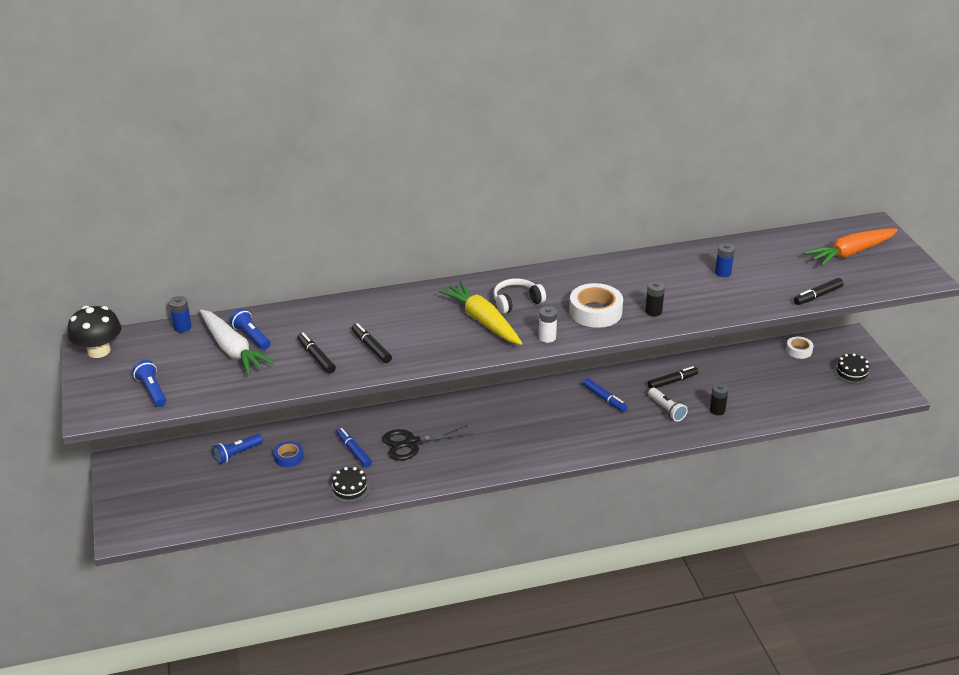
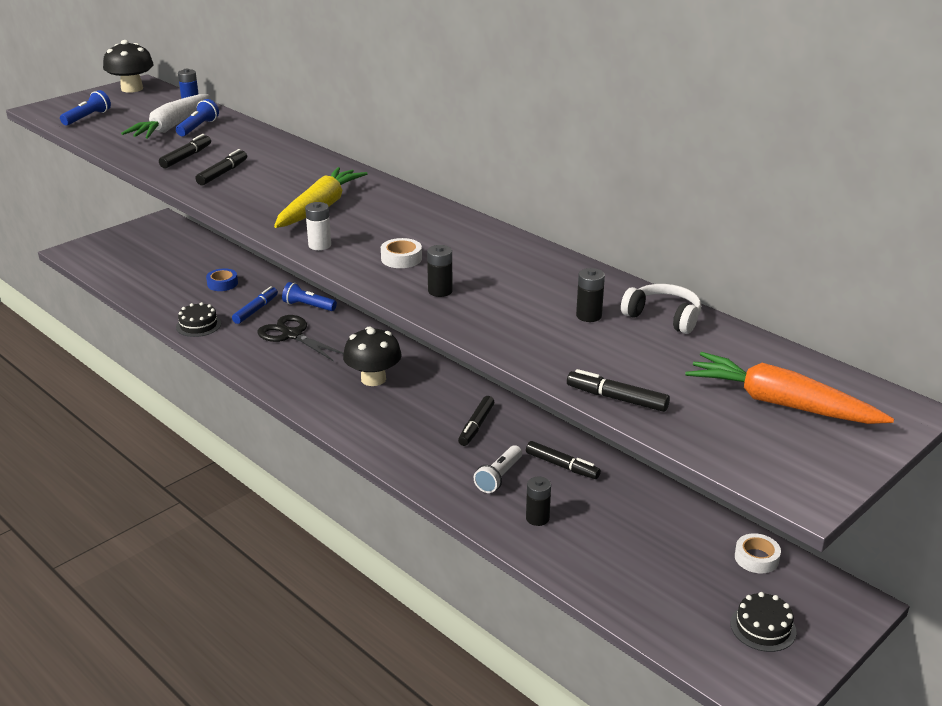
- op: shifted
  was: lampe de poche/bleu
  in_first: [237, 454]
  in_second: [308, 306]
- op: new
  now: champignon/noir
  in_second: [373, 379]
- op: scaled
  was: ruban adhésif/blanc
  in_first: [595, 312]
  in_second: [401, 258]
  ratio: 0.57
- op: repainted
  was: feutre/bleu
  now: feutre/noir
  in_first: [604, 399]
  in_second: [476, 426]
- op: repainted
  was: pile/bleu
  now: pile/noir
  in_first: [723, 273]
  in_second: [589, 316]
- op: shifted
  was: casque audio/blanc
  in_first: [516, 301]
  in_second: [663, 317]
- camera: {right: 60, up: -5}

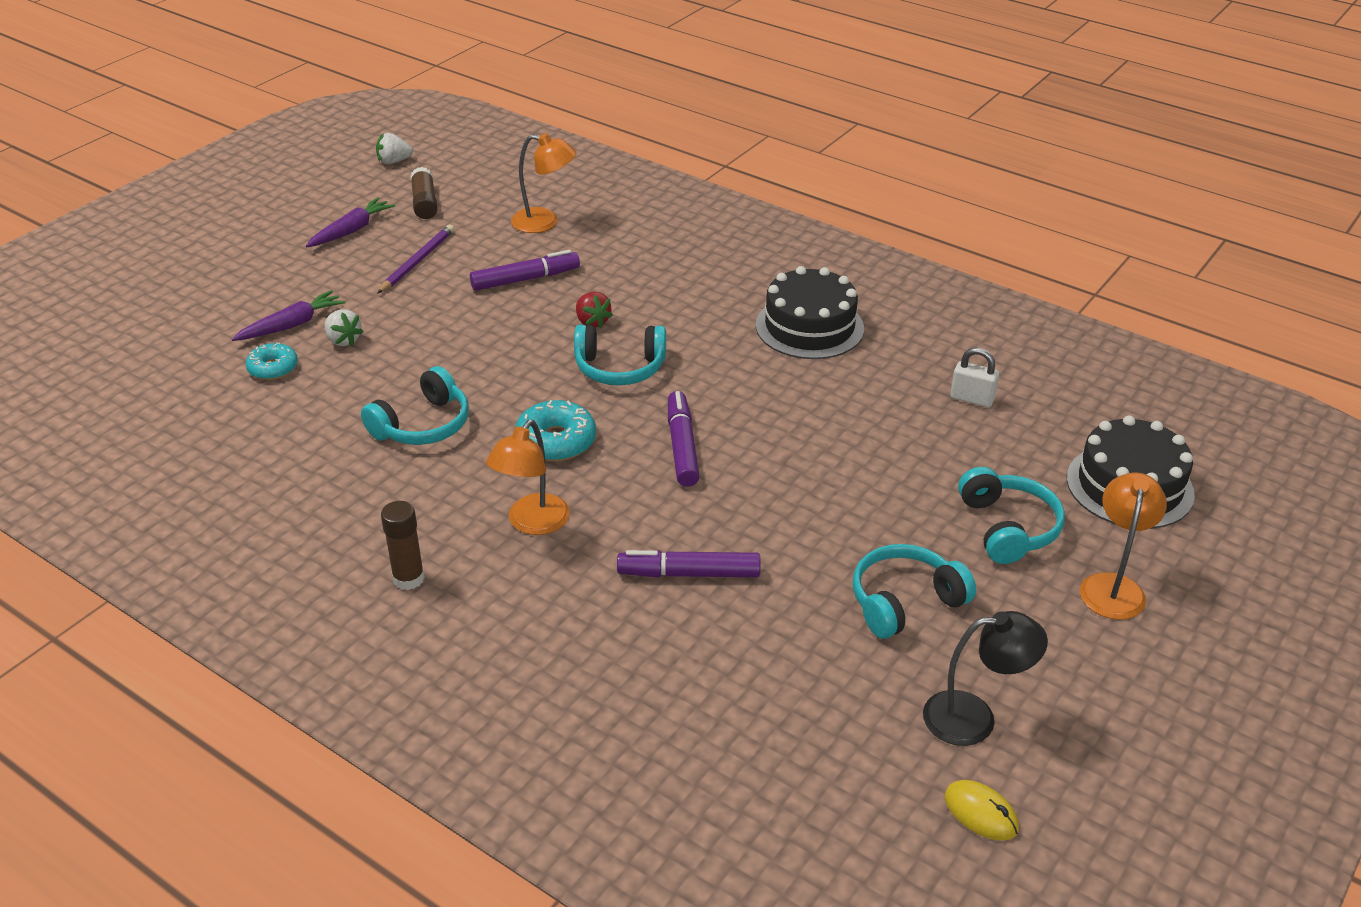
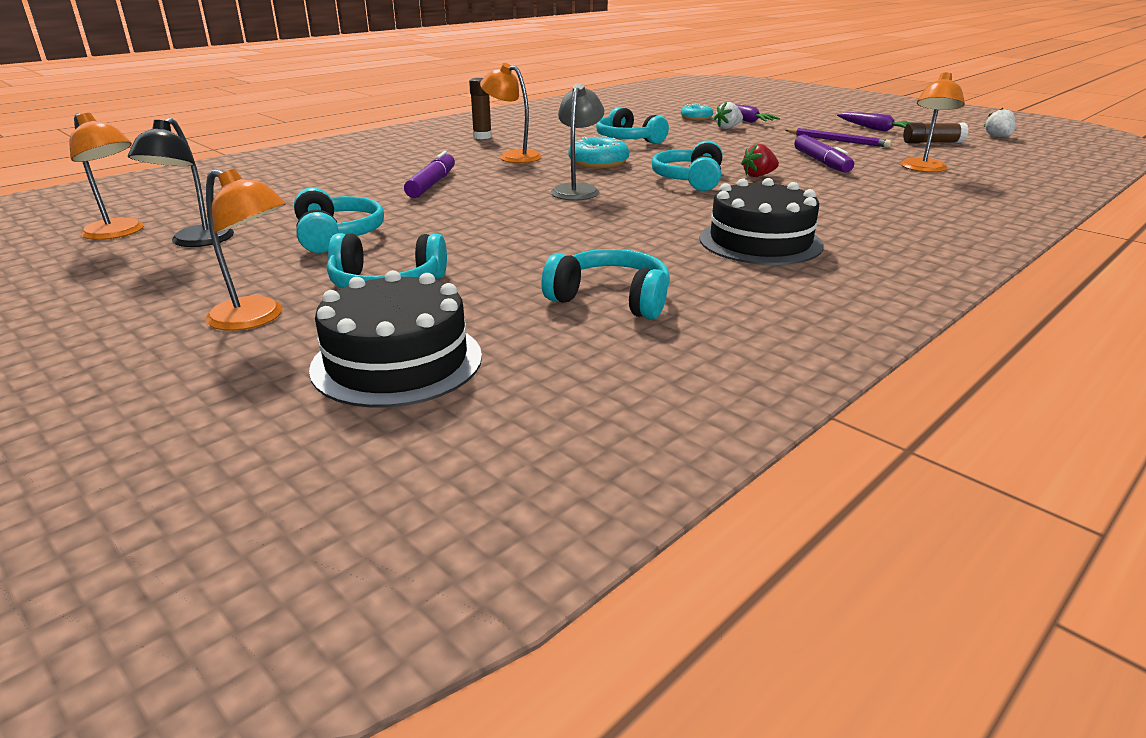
- op: swapped
  was: souris/jaune
  now: lampe/orange
  in_first: [981, 813]
  in_second: [119, 233]
- op: swapped
  was: cadenas/blanc
  now: casque audio/turquoise
  in_first: [972, 398]
  in_second: [611, 299]
- op: swapped
  was: feutre/violet
  now: lampe/gris
  in_first: [682, 446]
  in_second: [577, 190]
- camera: {right: 100, up: -10}

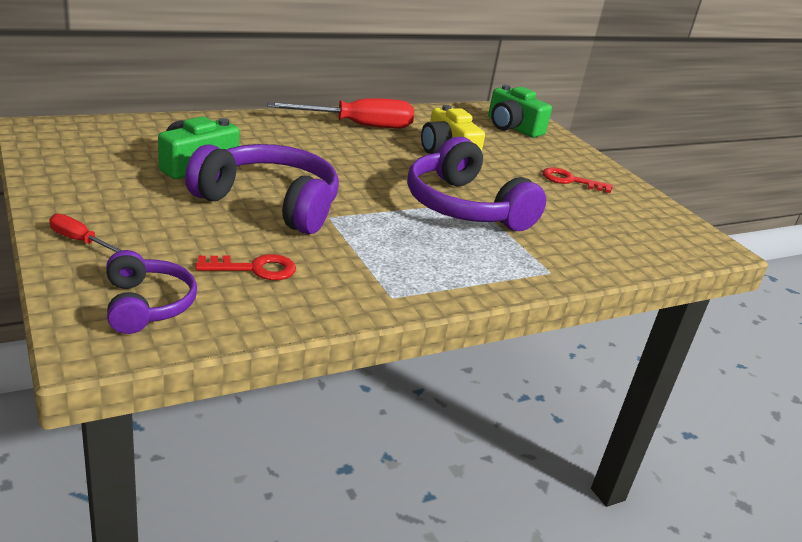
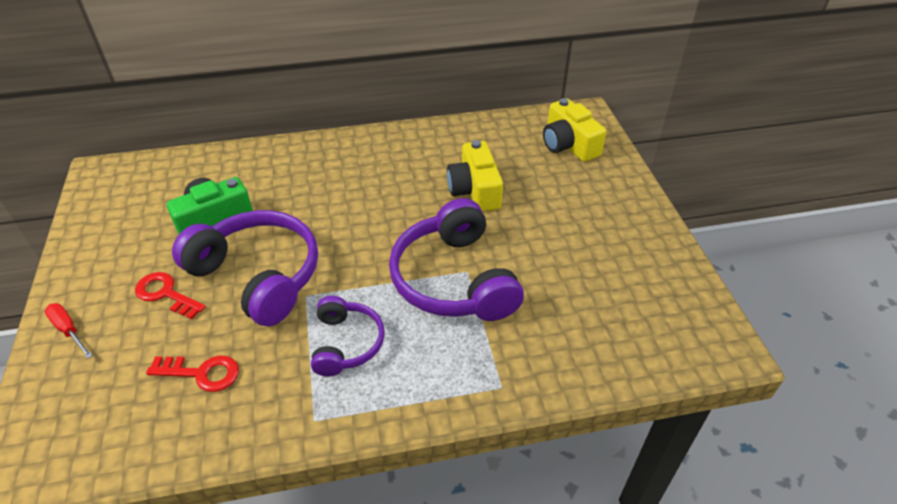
- op: shifted
  was: clé/rouge
  in_first: [570, 181]
  in_second: [165, 294]
- op: shifted
  was: casque audio/violet
  in_first: [147, 305]
  in_second: [347, 343]
- op: repainted
  was: appareil photo/vert
  now: appareil photo/jaune
  in_first: [512, 127]
  in_second: [568, 145]
- op: gone
  was: tournevis/rouge
  in_first: [358, 125]
- camera: {right: 20, up: 15}

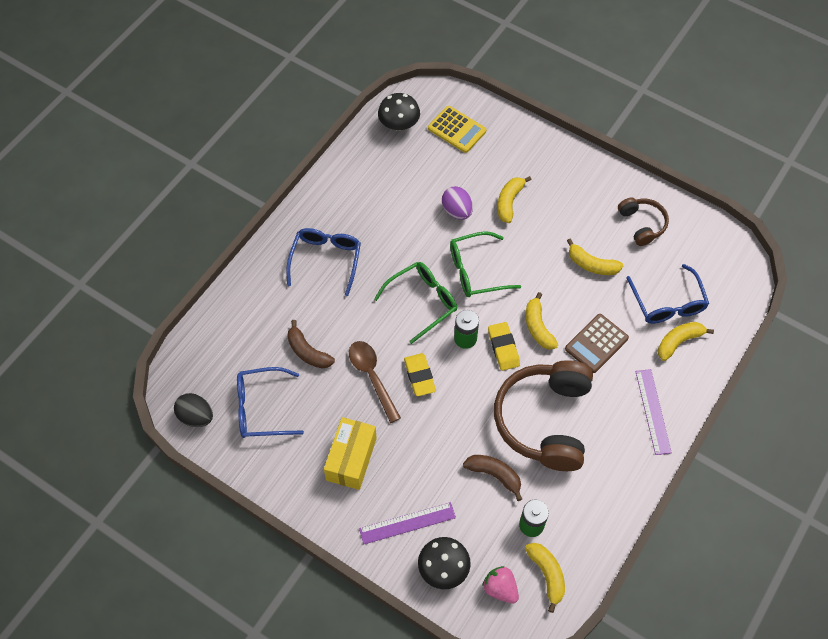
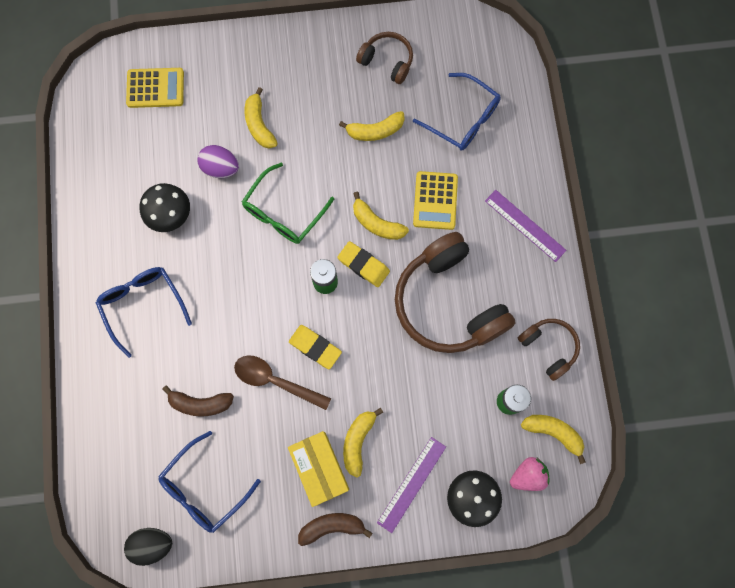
- op: shifted
  was: champignon/noir
  in_first: [399, 124]
  in_second: [170, 215]
- op: shifted
  was: banane/marron
  in_first: [494, 475]
  in_second: [332, 526]
- op: shifted
  was: banane/jaune
  in_first: [678, 342]
  in_second: [358, 441]
- op: repainted
  was: calculatrice/marron
  now: calculatrice/jaune
  in_first: [596, 343]
  in_second: [435, 201]
- op: rotated
  was: fraise/rose
  in_first: [500, 588]
  in_second: [527, 475]
  clockwise: 150
- op: new
  now: casque audio/marron
  in_second: [548, 347]
- op: gone
  was: lunettes/vert
  in_first: [422, 302]
- camera: {right: -40, up: 15}

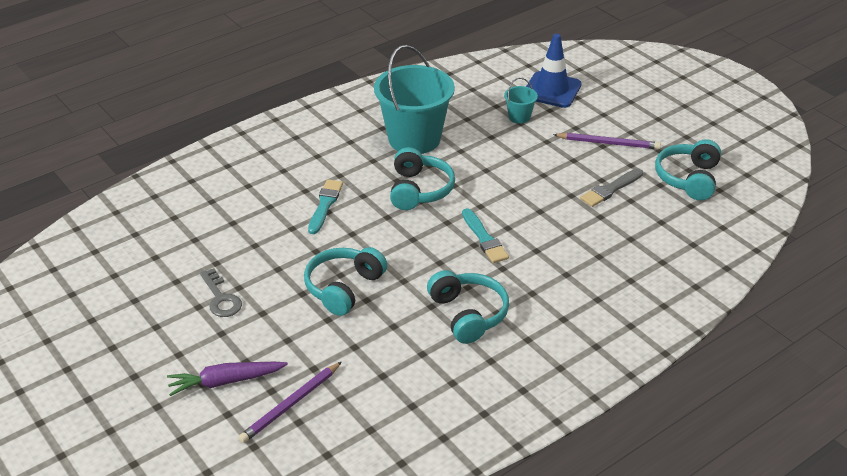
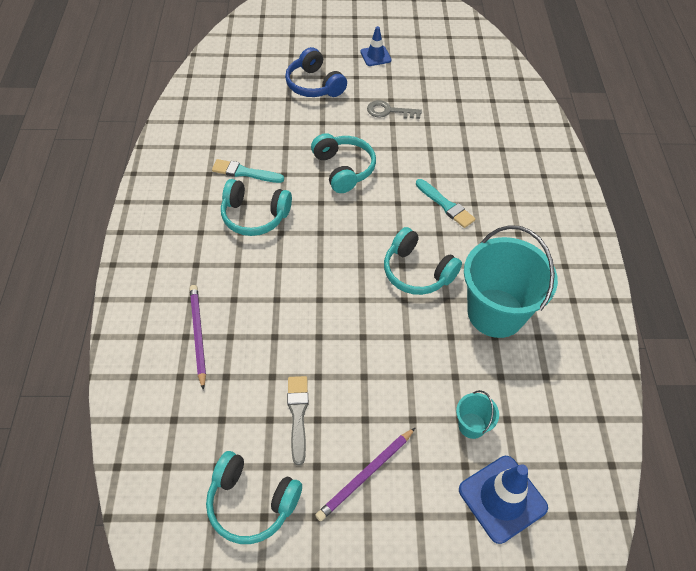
- op: shifted
  was: crayon/violet
  in_first: [290, 405]
  in_second: [198, 335]
- op: rotated
  was: casque audio/turquoise
  in_first: [688, 178]
  in_second: [251, 502]
  clockwise: 150
- op: shifted
  was: pinceau/turquoise
  in_first: [484, 239]
  in_second: [245, 172]
- op: swapped
  was: carotte/violet
  now: casque audio/bleu
  in_first: [225, 381]
  in_second: [314, 85]
- op: new
  now: cône de chantier/bleu
  in_second: [375, 56]
- camera: {right: 125, up: 15}

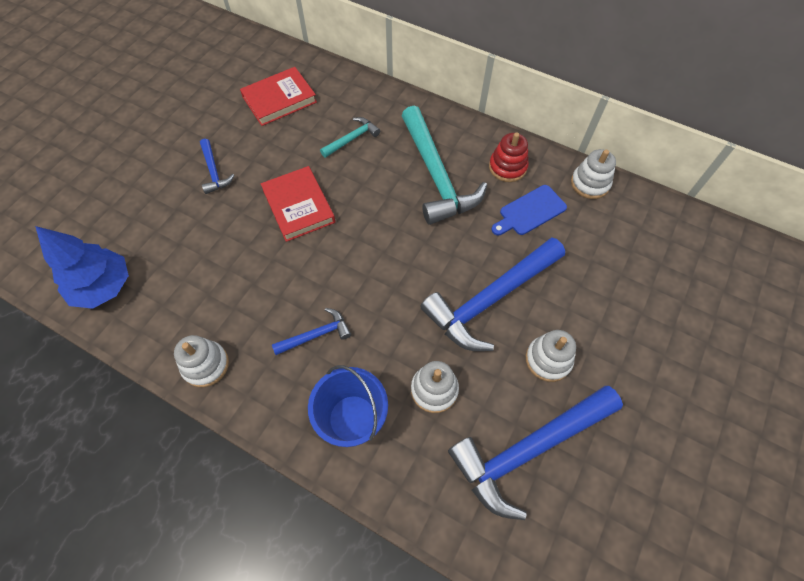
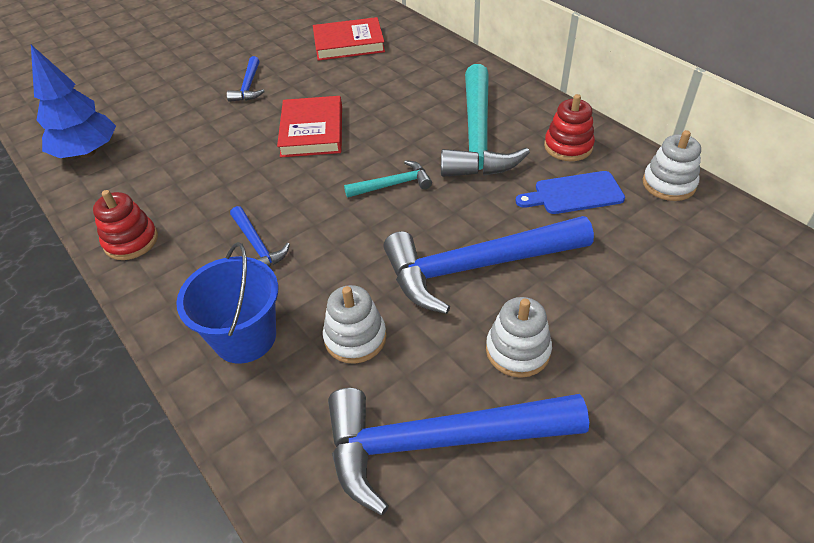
- op: repainted
  was: jouet à empiler/blanc
  now: jouet à empiler/rouge
  in_first: [205, 365]
  in_second: [131, 241]
- op: rotated
  was: marteau/bleu
  in_first: [316, 335]
  in_second: [258, 246]
  clockwise: 60
- op: shifted
  was: marteau/turquoise
  in_first: [352, 139]
  in_second: [393, 184]
- camera: {right: 25, up: -15}

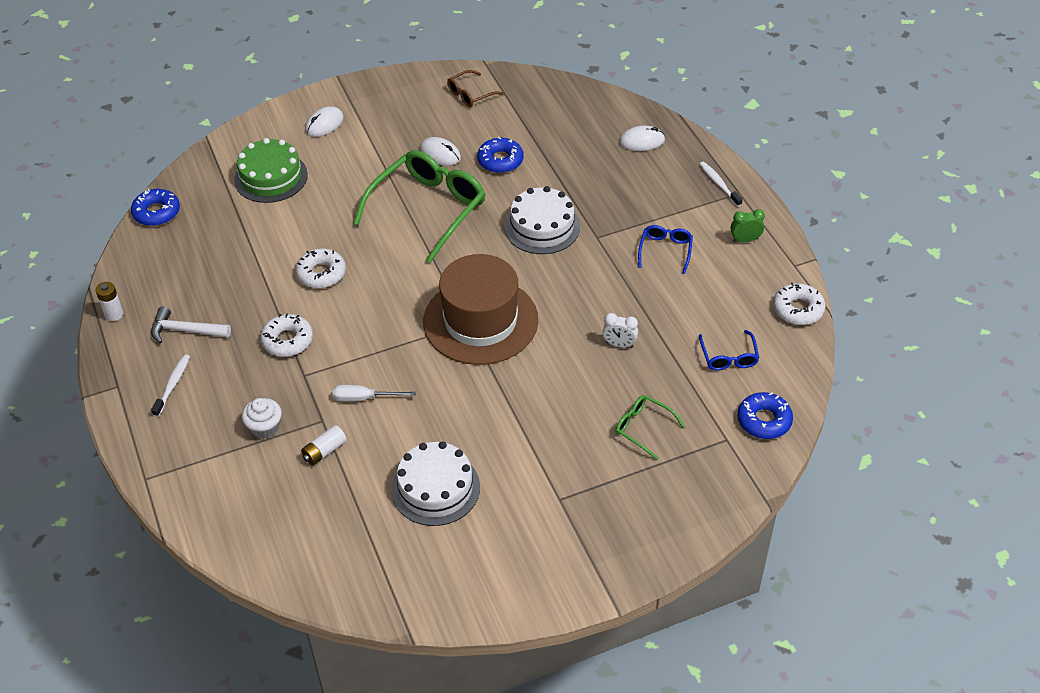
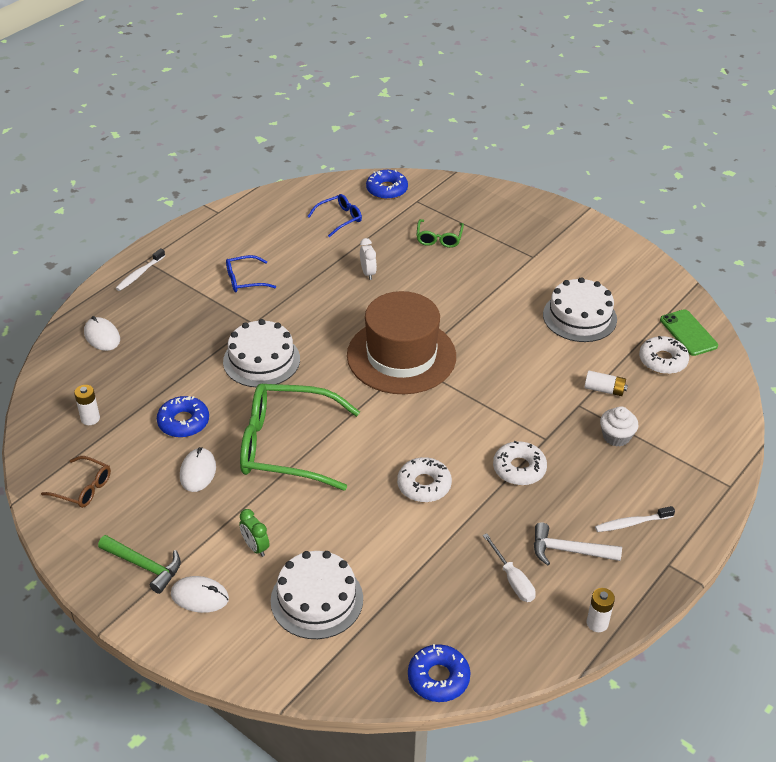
- op: new
  now: pile/blanc
  in_second: [90, 418]
- op: new
  now: marteau/vert
  in_second: [144, 566]
- op: shifted
  was: réveil/vert
  in_first: [745, 240]
  in_second: [255, 547]
- op: repainted
  was: gâteau/vert
  now: gâteau/blanc
  in_first: [271, 177]
  in_second: [317, 599]
- op: shifted
  was: tournevis/blanc
  in_first: [364, 398]
  in_second: [512, 579]
- op: rotated
  was: marteau/blanc
  in_first: [185, 330]
  in_second: [568, 550]
  clockwise: 120
- op: shifted
  was: beignet/blanc
  in_first: [798, 309]
  in_second: [662, 360]
- op: new
  now: téléphone/vert
  in_second: [688, 333]
- camera: {right: -120, up: -5}

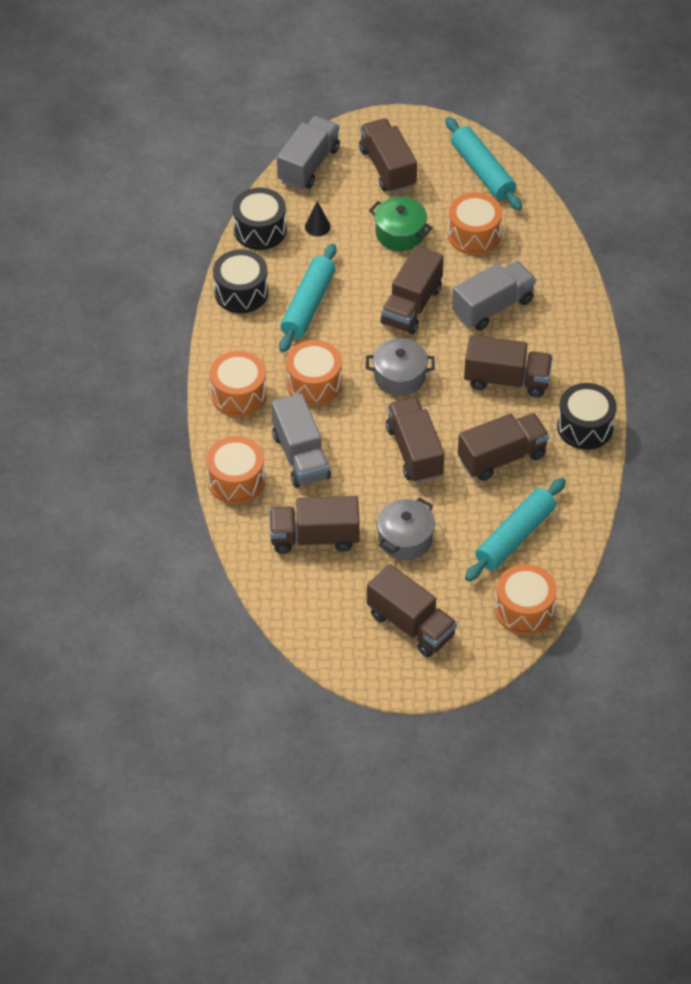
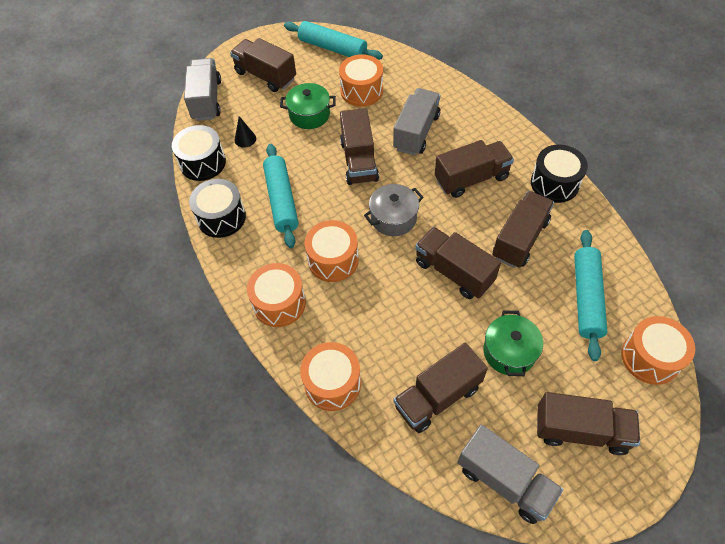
- op: shifted
  was: camion/gris
  in_first: [300, 456]
  in_second: [504, 480]
- op: repainted
  was: marmite/gris
  now: marmite/vert
  in_first: [405, 539]
  in_second: [509, 352]
- camera: {right: -30, up: 5}

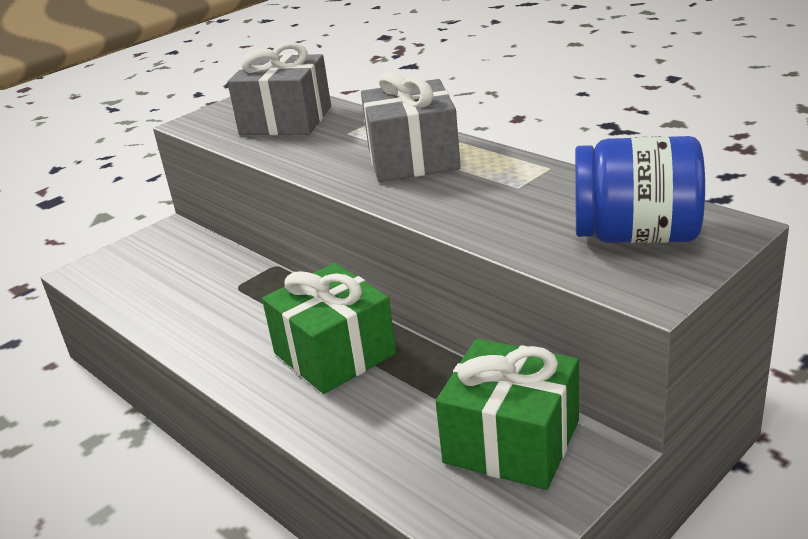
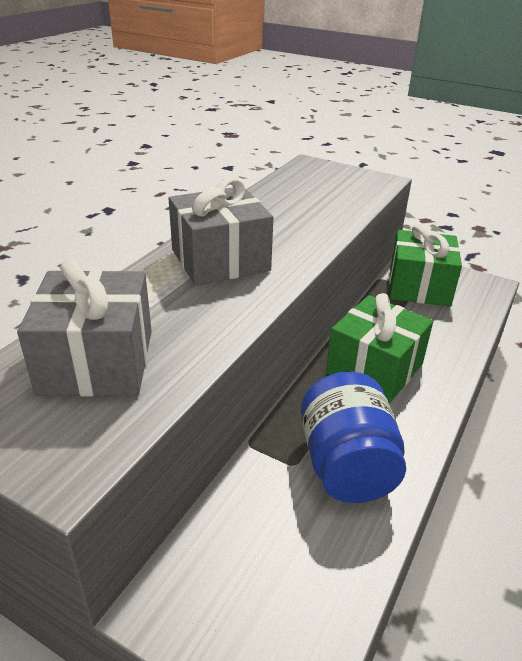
- op: shifted
  was: bocal/bleu
  in_first: [635, 235]
  in_second: [346, 465]
- camera: {right: -110, up: 5}

